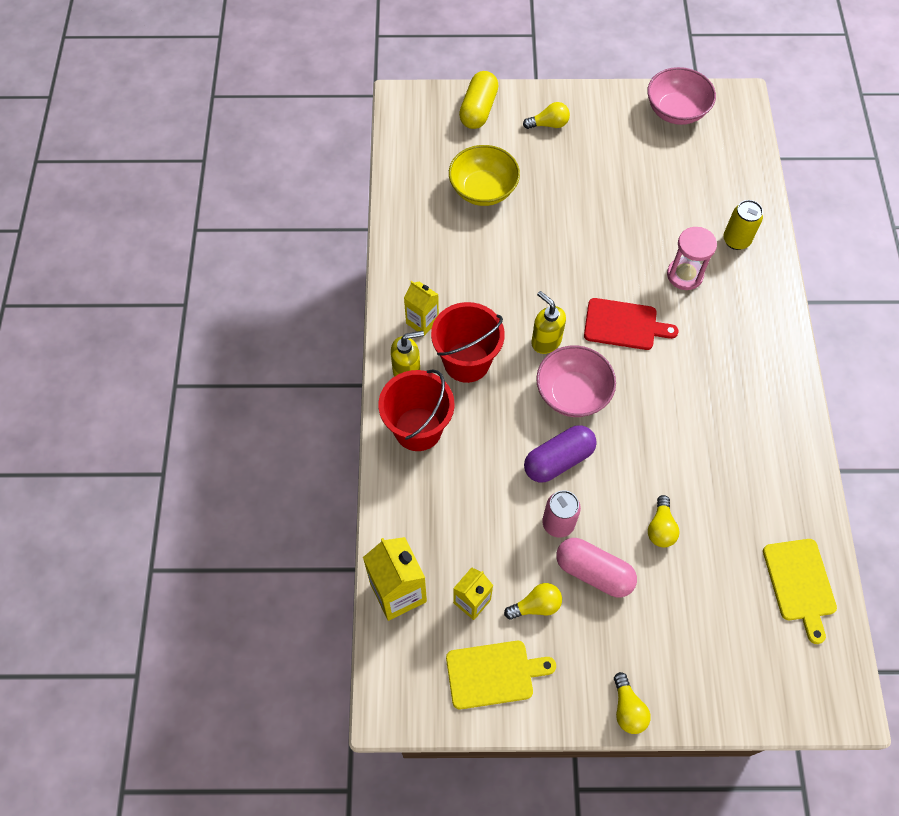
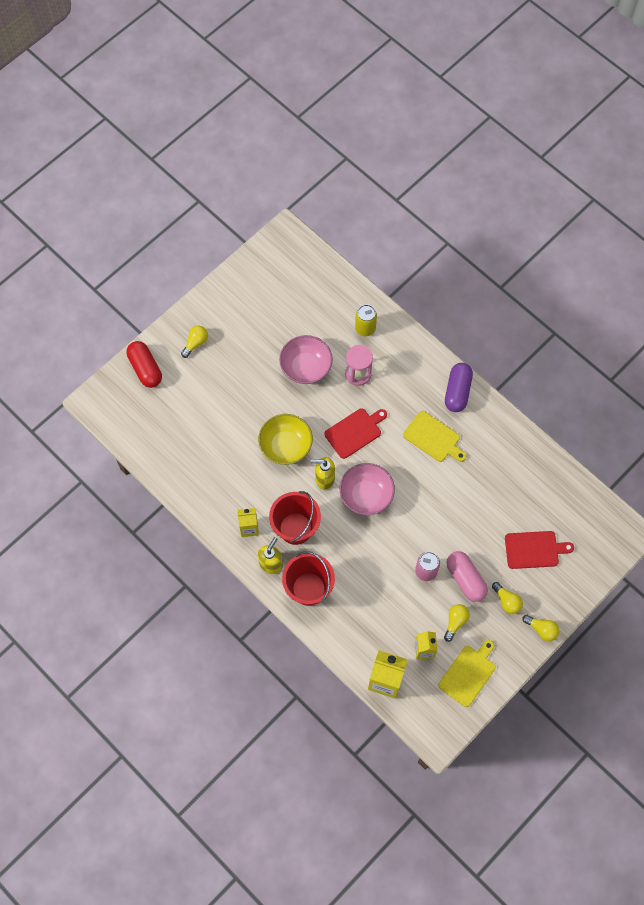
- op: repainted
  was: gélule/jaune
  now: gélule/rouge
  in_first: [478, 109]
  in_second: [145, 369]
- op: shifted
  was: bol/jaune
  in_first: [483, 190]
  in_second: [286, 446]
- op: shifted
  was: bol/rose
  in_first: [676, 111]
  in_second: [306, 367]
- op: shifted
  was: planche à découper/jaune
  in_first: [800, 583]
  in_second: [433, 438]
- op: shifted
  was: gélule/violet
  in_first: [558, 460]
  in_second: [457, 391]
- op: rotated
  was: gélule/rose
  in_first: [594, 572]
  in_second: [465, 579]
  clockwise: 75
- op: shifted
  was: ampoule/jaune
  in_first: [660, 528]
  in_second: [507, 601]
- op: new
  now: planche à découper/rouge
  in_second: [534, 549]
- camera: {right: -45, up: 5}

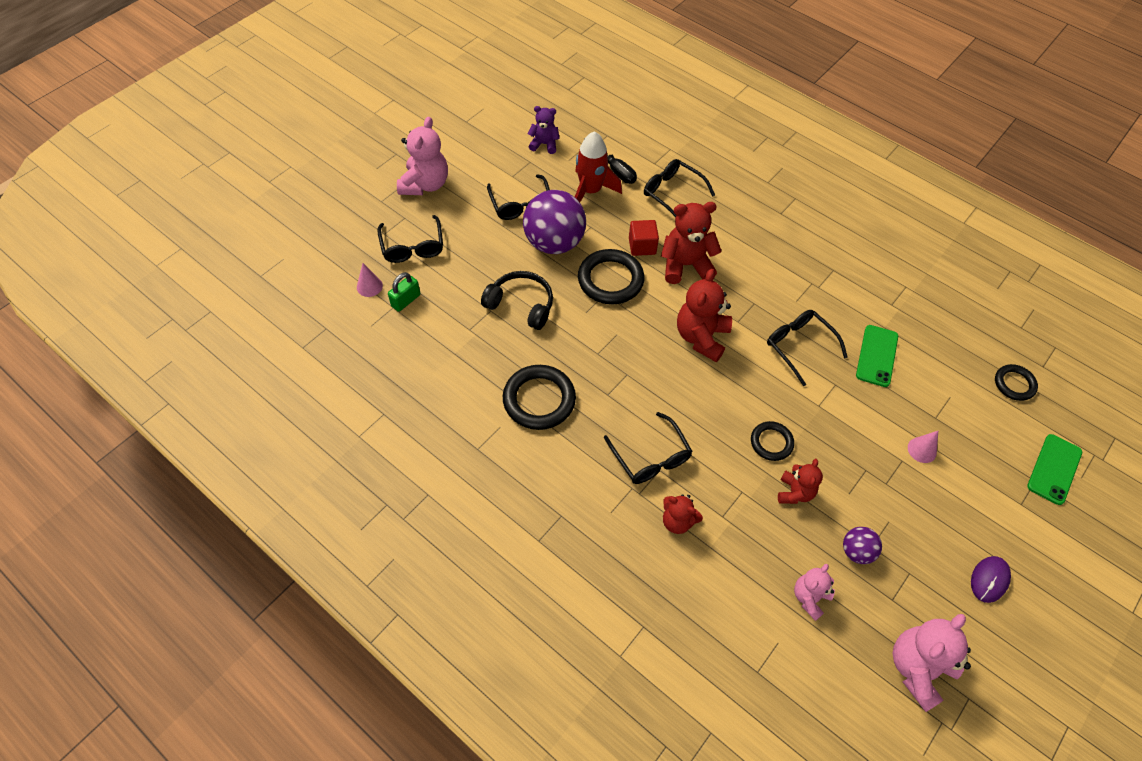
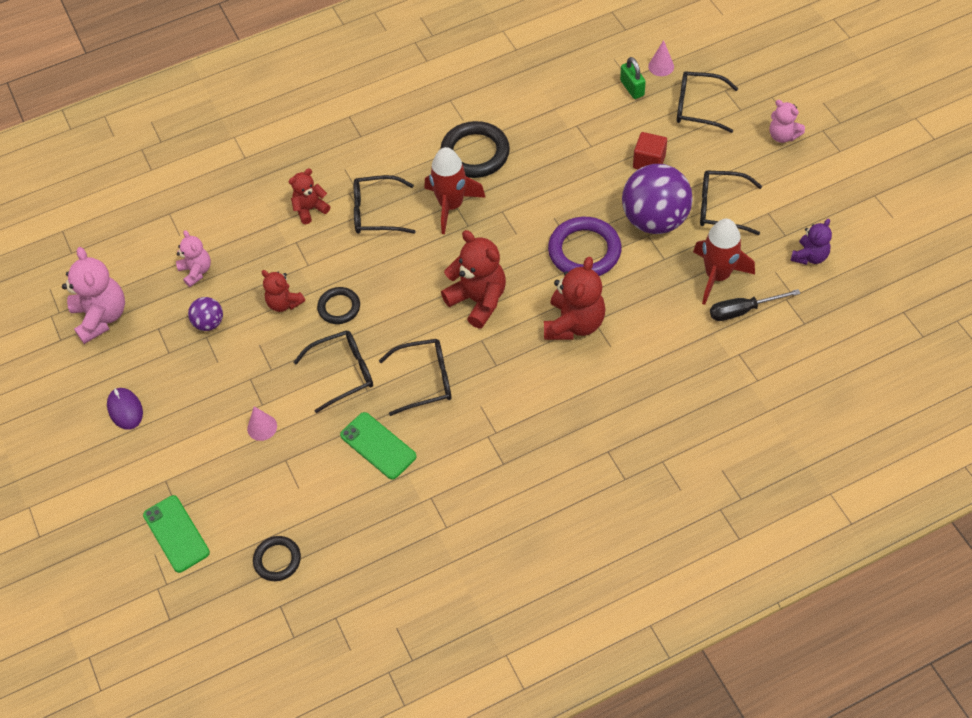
- op: shifted
  was: lunettes/noir
  in_first: [672, 193]
  in_second: [344, 372]
- op: new
  now: fusée/rouge
  in_second: [451, 205]
- op: repainted
  was: anneau/noir
  now: anneau/violet
  in_first: [610, 280]
  in_second: [584, 251]
- op: shifted
  was: cube/rouge
  in_first: [642, 246]
  in_second: [649, 161]
- op: scaled
  was: ours en peluche/rose
  in_first: [425, 184]
  in_second: [783, 136]
  ratio: 0.59
- op: gone
  was: casque audio/noir
  in_first: [521, 305]
- camera: {right: 120, up: 0}

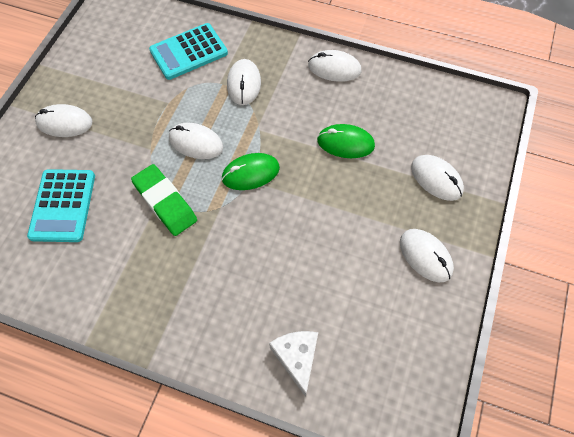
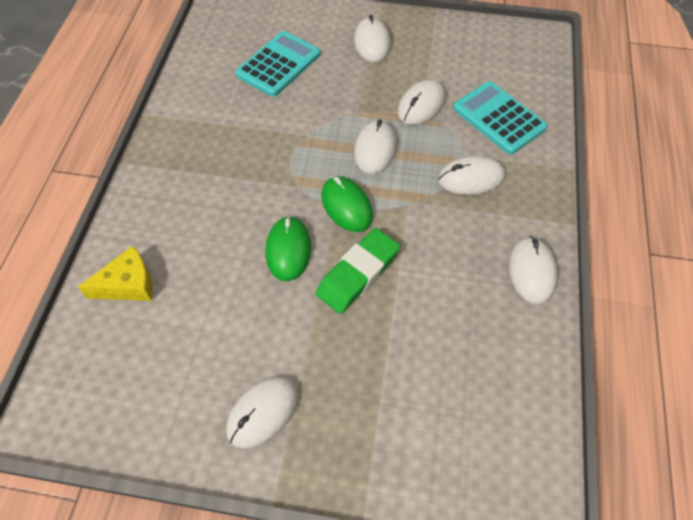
- op: repainted
  was: fromage/blanc
  now: fromage/jaune
  in_first: [296, 358]
  in_second: [128, 284]
- op: rotated
  was: calculatrice/turquoise
  in_first: [63, 206]
  in_second: [278, 64]
  clockwise: 135
- op: shifted
  was: souris/vert
  in_first: [345, 143]
  in_second: [288, 250]
- op: shifted
  was: gomme/vert
  in_first: [165, 202]
  in_second: [358, 273]
- op: shifted
  was: souris/blanc
  in_first: [436, 179]
  in_second: [421, 105]
- camera: {right: 80, up: -5}

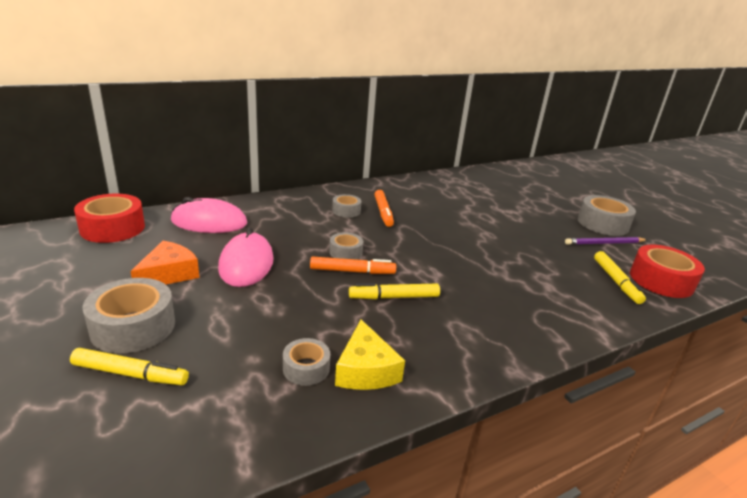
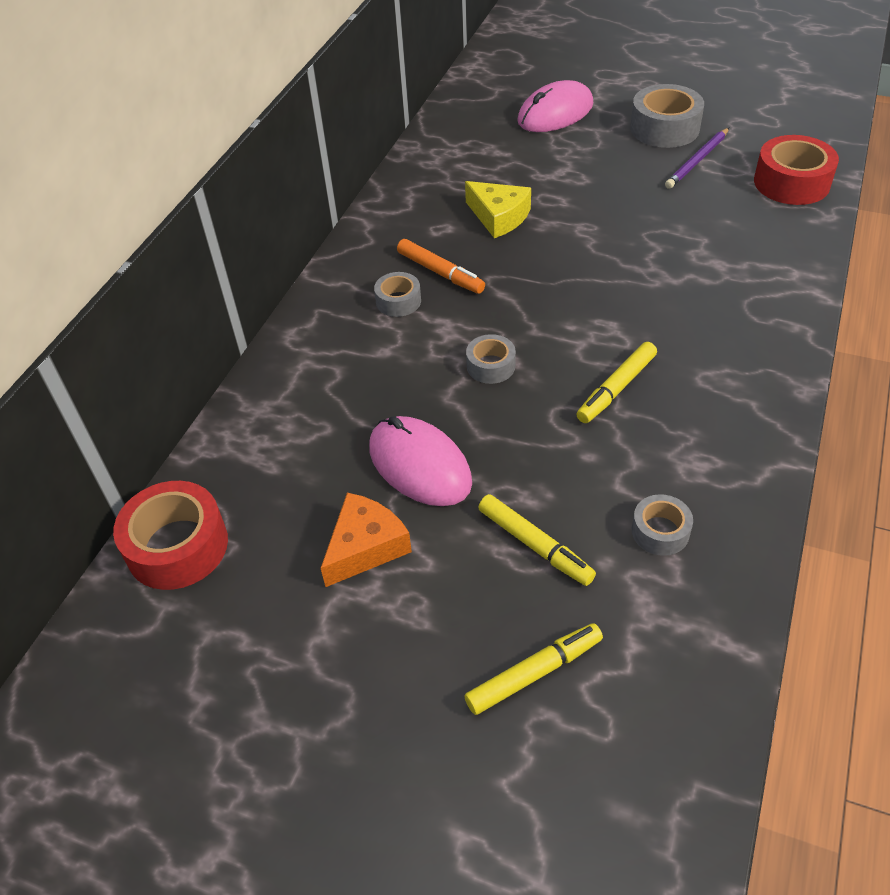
- op: rotated
  was: fromage/orange
  in_first: [169, 274]
  in_second: [365, 547]
  clockwise: 45
- op: shifted
  was: fromage/jaune
  in_first: [366, 370]
  in_second: [499, 217]
- op: shifted
  was: feutre/jaune
  in_first: [616, 281]
  in_second: [535, 545]
- op: shifted
  was: souris/rose
  in_first: [209, 222]
  in_second: [555, 113]
- op: gone
  was: ruban adhésif/gris
  in_first: [133, 326]
- op: gone
  was: feutre/orange
  in_first: [352, 271]
- camera: {right: -35, up: 20}

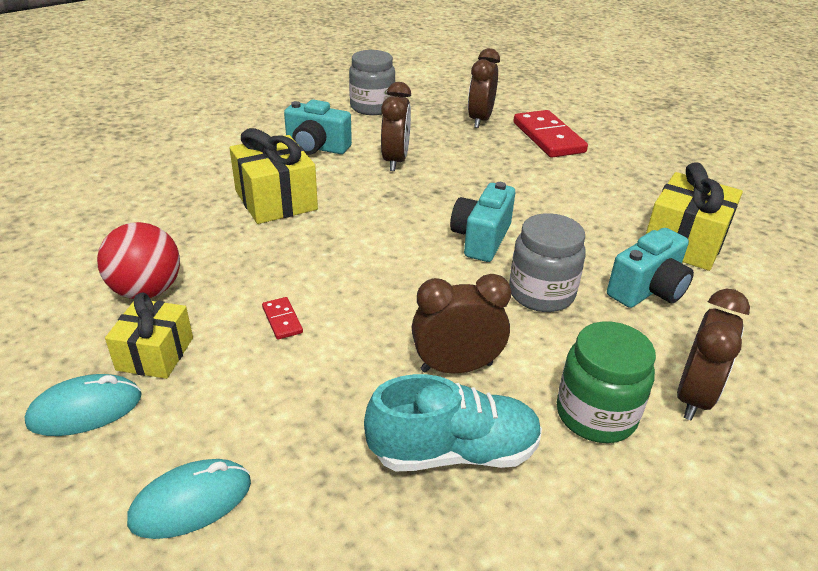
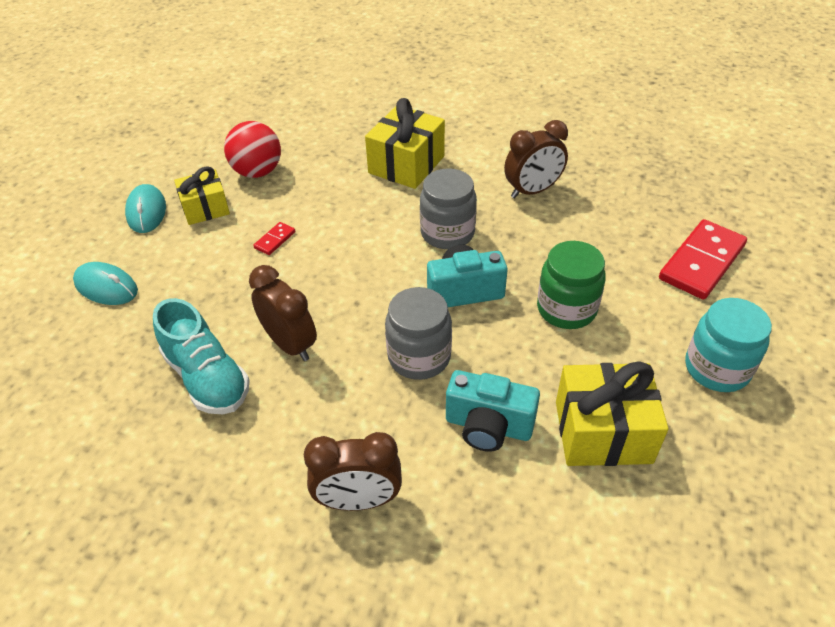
- op: rotated
  was: souris/turquoise
  in_first: [85, 409]
  in_second: [146, 211]
  clockwise: 45
- op: shifted
  was: bocal/gris
  in_first: [372, 107]
  in_second: [447, 233]
- op: shifted
  was: bocal/vert
  in_first: [596, 414]
  in_second: [566, 309]
- op: new
  now: bocal/turquoise
  in_second: [716, 368]
- op: gone
  was: appareil photo/turquoise
  in_first: [316, 148]
- op: gone
  was: réveil/marron
  in_first: [480, 120]
- camera: {right: 60, up: 10}

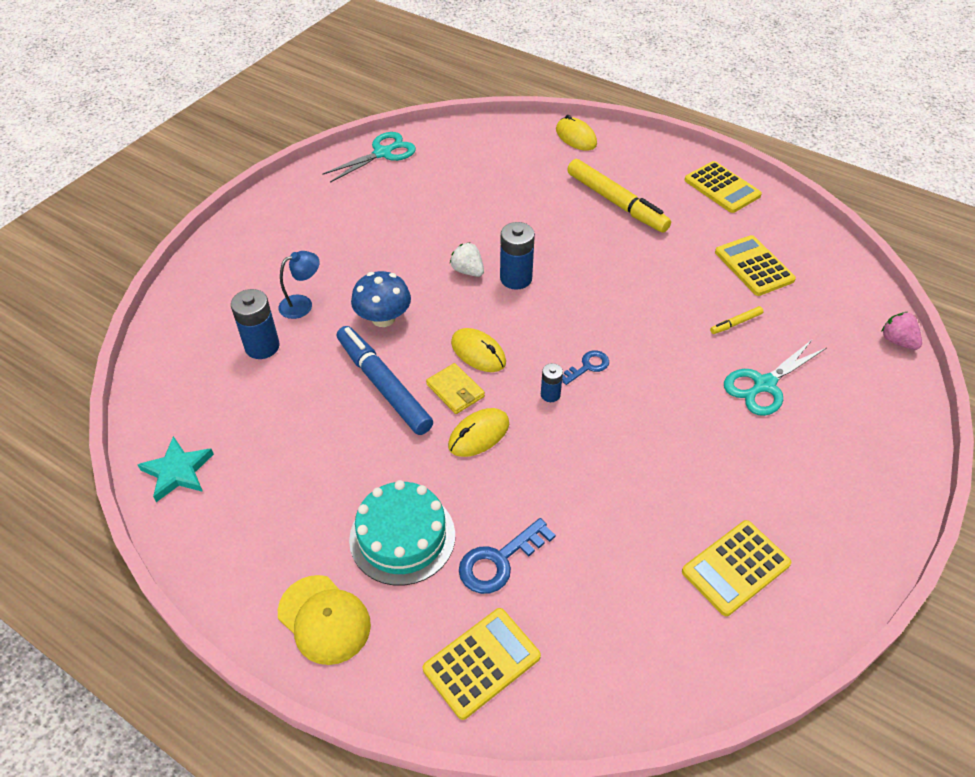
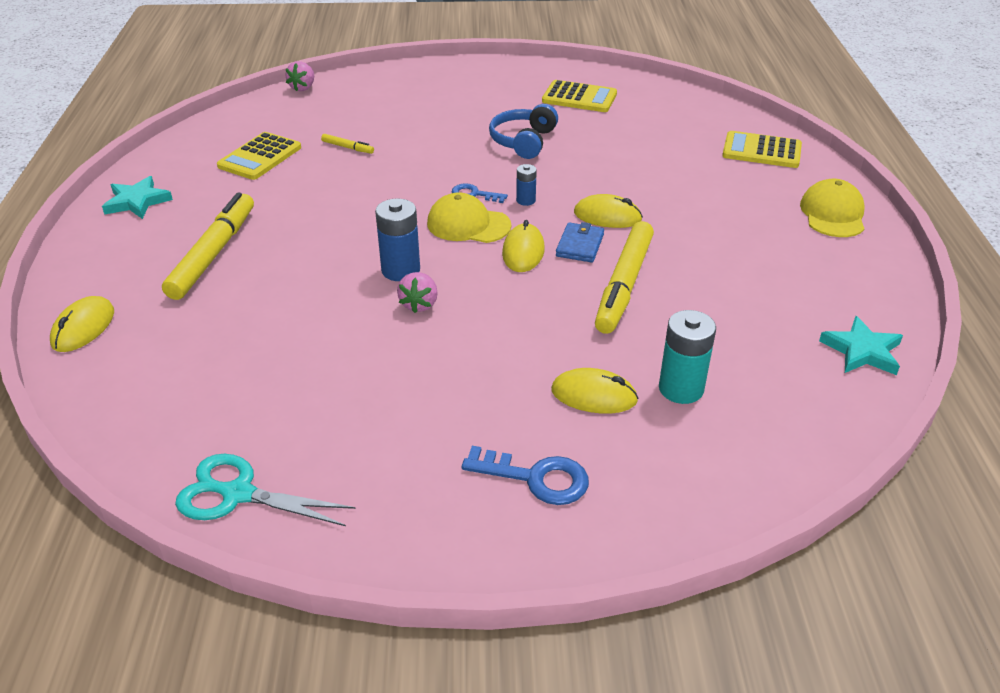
- op: swapped
  was: calculatrice/jaune
  now: étoile/turquoise
  in_first: [722, 188]
  in_second: [137, 201]
- op: repainted
  was: fraise/blanc
  now: fraise/rose
  in_first: [468, 271]
  in_second: [419, 304]
- op: new
  now: casquette/jaune
  in_second: [468, 224]
- op: shifted
  was: clé/bleu
  in_first: [499, 561]
  in_second: [536, 478]
- op: new
  now: casque audio/bleu
  in_second: [523, 141]
- op: swapped
  was: lampe/bleu
  now: souris/jaune
  in_first: [302, 304]
  in_second: [594, 395]
- op: repainted
  was: portefeuille/jaune
  now: portefeuille/bleu
  in_first: [455, 390]
  in_second: [579, 245]
- op: repainted
  was: feutre/bleu
  now: feutre/jaune
  in_first: [383, 385]
  in_second: [624, 285]
- op: repainted
  was: pile/bleu
  now: pile/turquoise
  in_first: [262, 346]
  in_second: [681, 389]
- op: gone
  was: gâteau/turquoise
  in_first: [402, 537]
- op: gone
  was: champignon/bleu
  in_first: [383, 318]
- op: gone
  was: ciseaux/turquoise
  in_first: [764, 385]
- camera: {right: -125, up: -10}

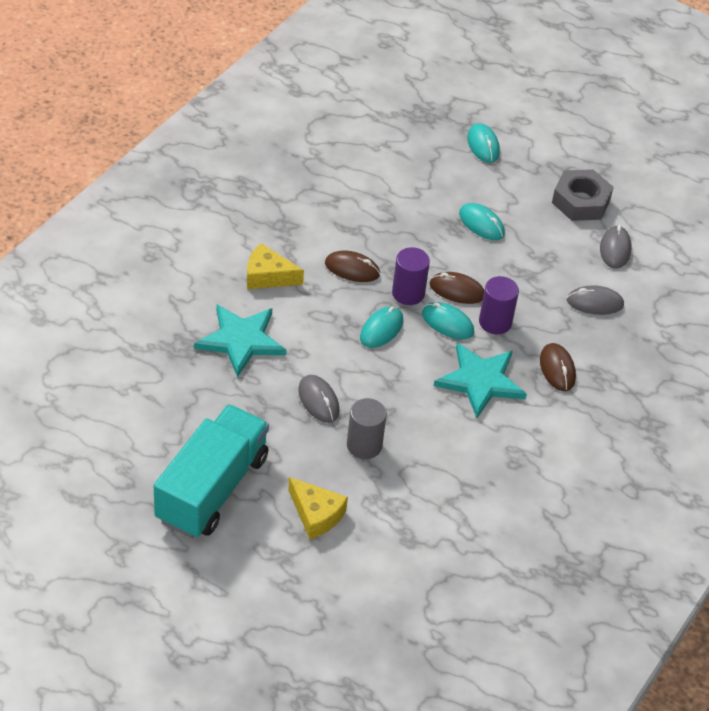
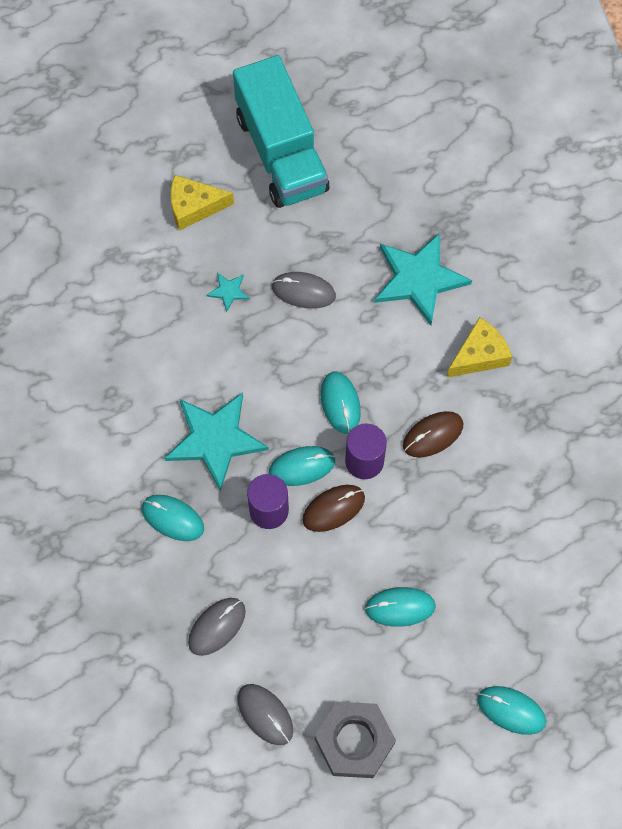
- op: repainted
  was: souris/marron
  now: souris/turquoise
  in_first: [557, 369]
  in_second: [172, 518]
- op: swapped
  was: cylindre/gris
  now: étoile/turquoise
  in_first: [364, 445]
  in_second: [228, 291]
- camera: {right: 135, up: 20}

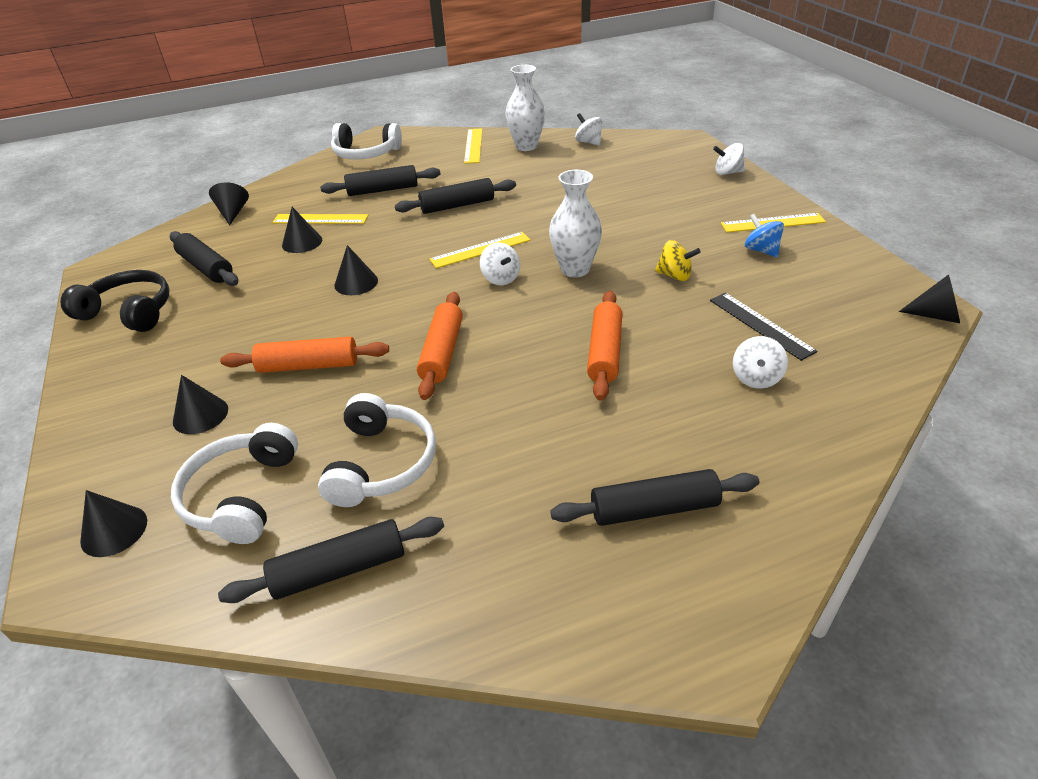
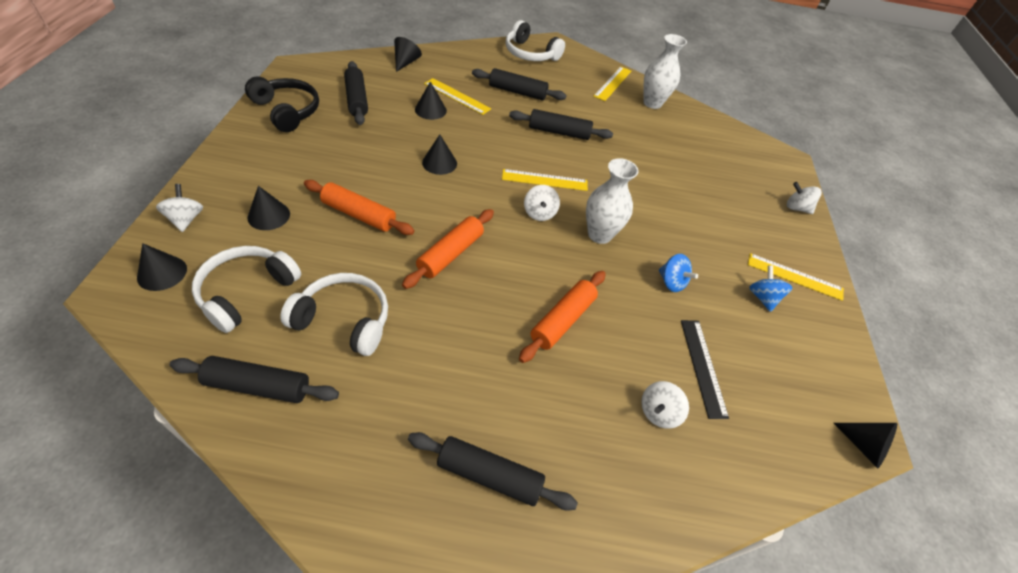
- op: shifted
  was: toupie/blanc
  in_first: [588, 142]
  in_second: [186, 219]
- op: rotated
  was: casque audio/blanc
  in_first: [381, 463]
  in_second: [344, 320]
  clockwise: -105
- op: repainted
  was: toupie/jaune
  now: toupie/bleu
  in_first: [674, 275]
  in_second: [671, 282]
- camera: {right: 20, up: 10}

